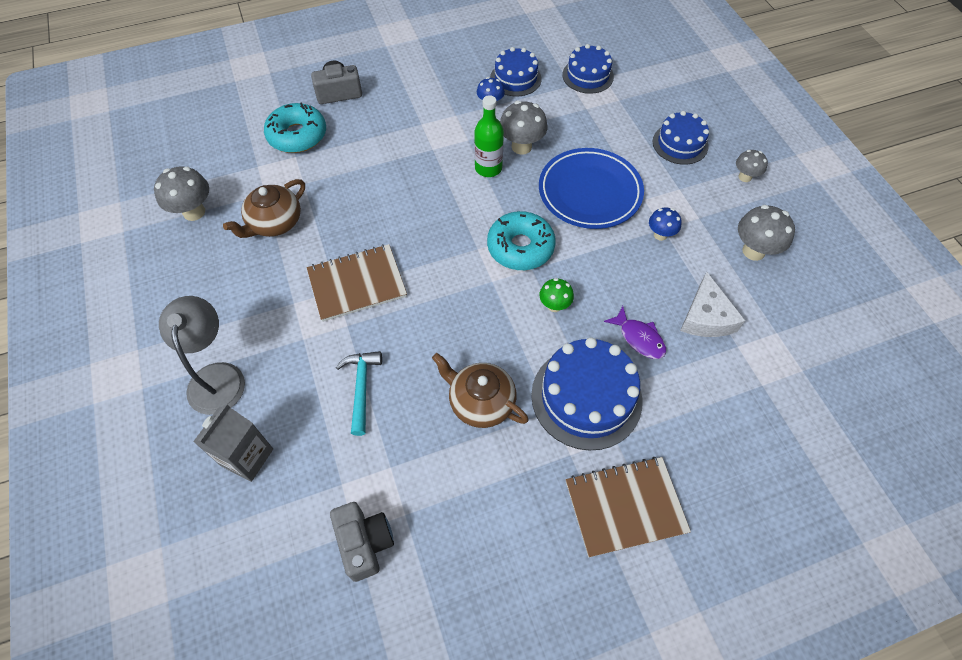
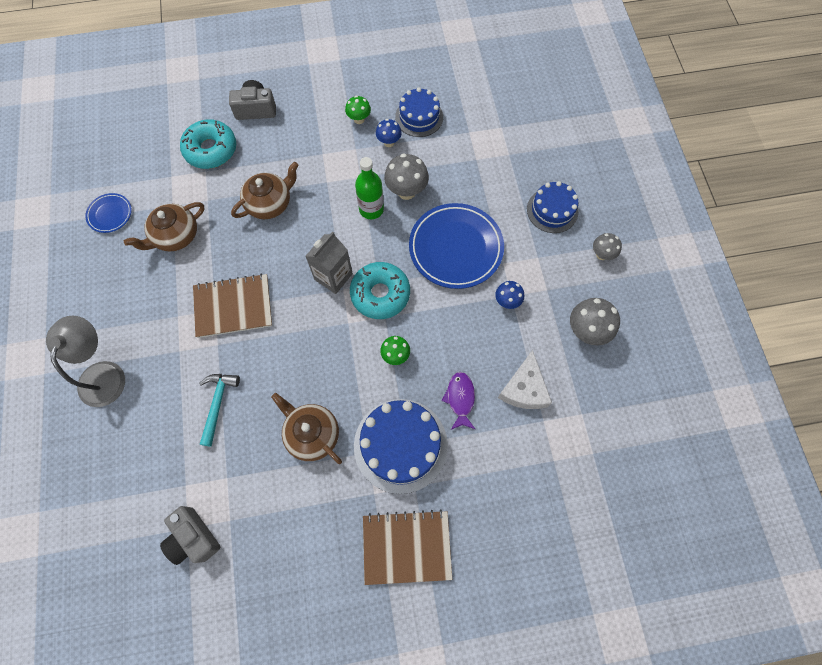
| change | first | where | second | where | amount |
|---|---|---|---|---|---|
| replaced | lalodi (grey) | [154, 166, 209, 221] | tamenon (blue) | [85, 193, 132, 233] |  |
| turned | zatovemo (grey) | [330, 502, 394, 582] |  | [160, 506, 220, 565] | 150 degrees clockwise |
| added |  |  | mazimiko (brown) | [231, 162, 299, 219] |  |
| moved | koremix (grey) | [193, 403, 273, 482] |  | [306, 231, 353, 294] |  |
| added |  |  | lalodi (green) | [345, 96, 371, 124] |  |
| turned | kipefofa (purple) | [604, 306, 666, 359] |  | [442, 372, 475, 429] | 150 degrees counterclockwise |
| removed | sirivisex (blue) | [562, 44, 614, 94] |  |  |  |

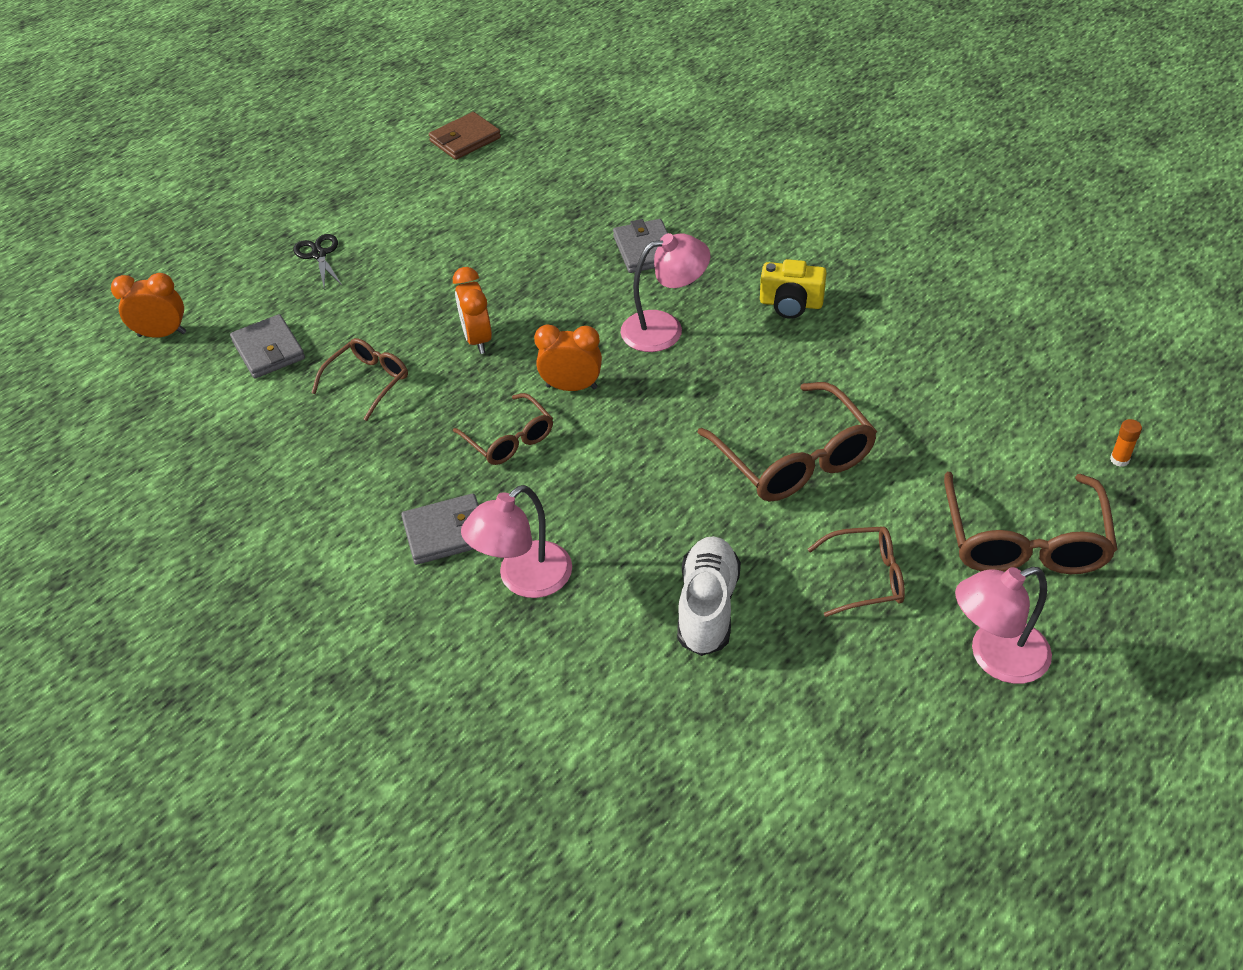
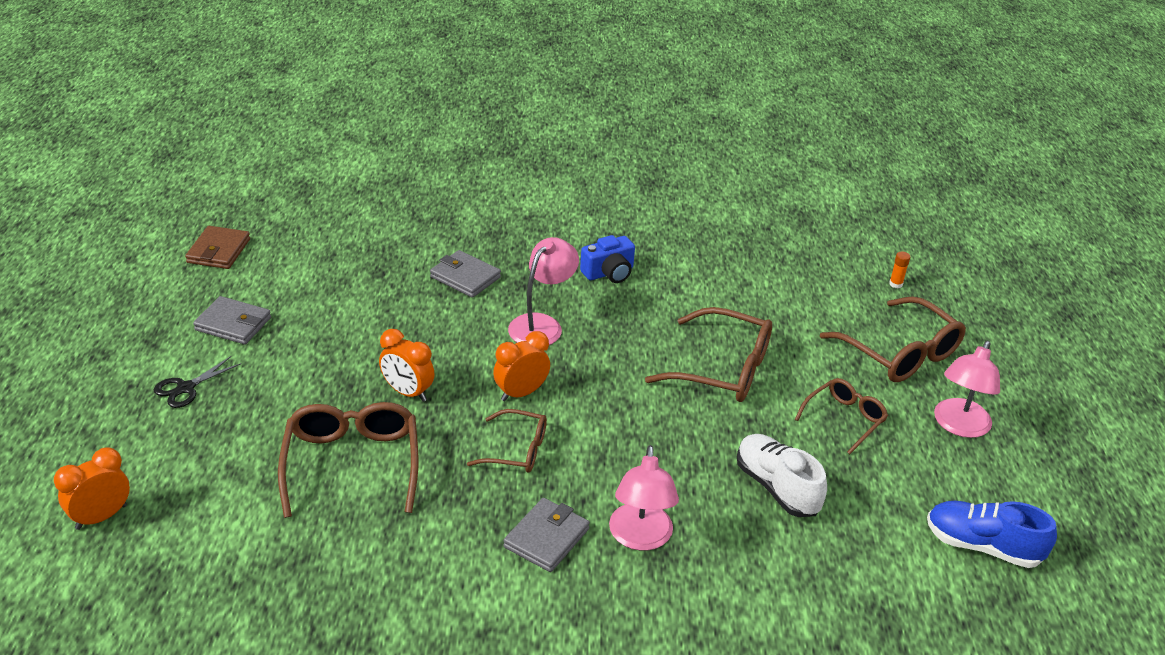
| change | first | where | second | where | amount |
|---|---|---|---|---|---|
| turned | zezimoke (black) | [293, 234, 342, 288] |  | [154, 356, 241, 408] | 75 degrees counterclockwise |
| moved | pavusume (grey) | [230, 314, 305, 378] |  | [193, 296, 271, 345] |  |
| resized | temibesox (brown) | [312, 338, 408, 421] |  | [278, 402, 418, 518] | x1.68 |
| recoloured | zatovemo (yellow) | [760, 259, 827, 319] | zatovemo (blue) | [580, 235, 635, 283] |  |
| added |  |  | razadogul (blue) | [927, 501, 1057, 568] |  |

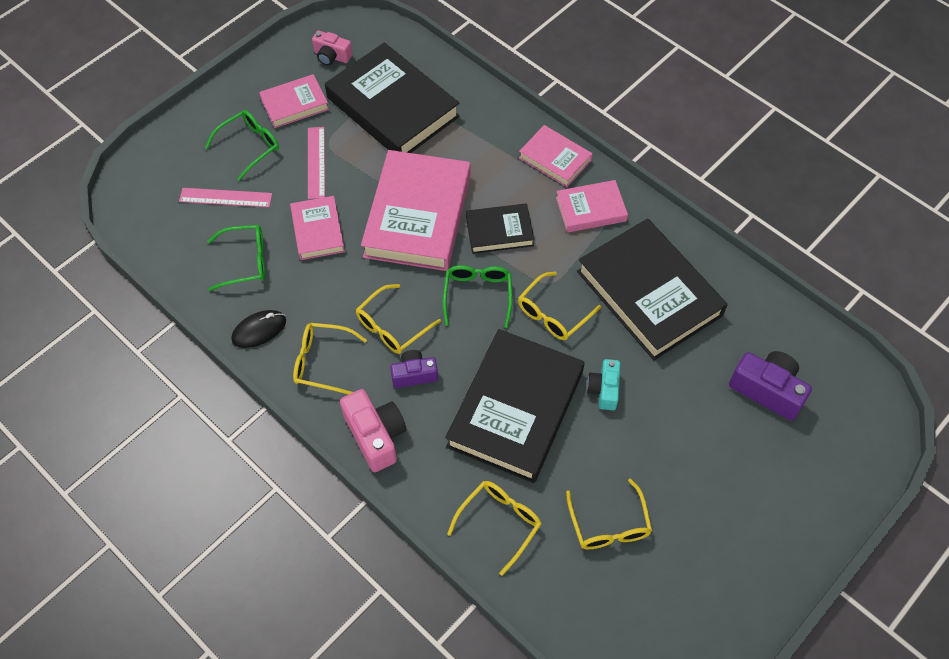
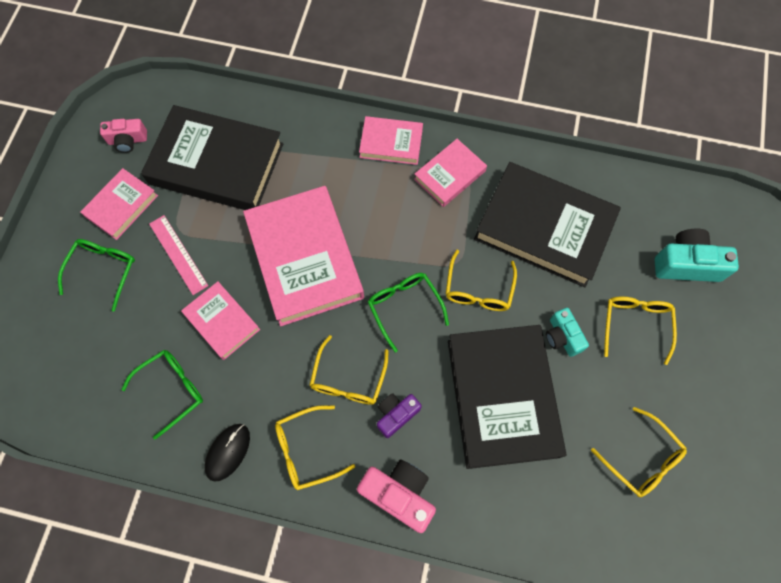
| change | first | where | second | where | amount |
|---|---|---|---|---|---|
| moved | temibesox (yellow) | [447, 481, 541, 576] |  | [604, 297, 677, 365] |  |
| recoloured | zatovemo (purple) | [729, 351, 812, 420] | zatovemo (turquoise) | [655, 229, 739, 282] |  |
| removed | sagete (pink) | [179, 188, 272, 207] |  |  |  |
| removed | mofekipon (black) | [466, 203, 535, 254] |  |  |  |

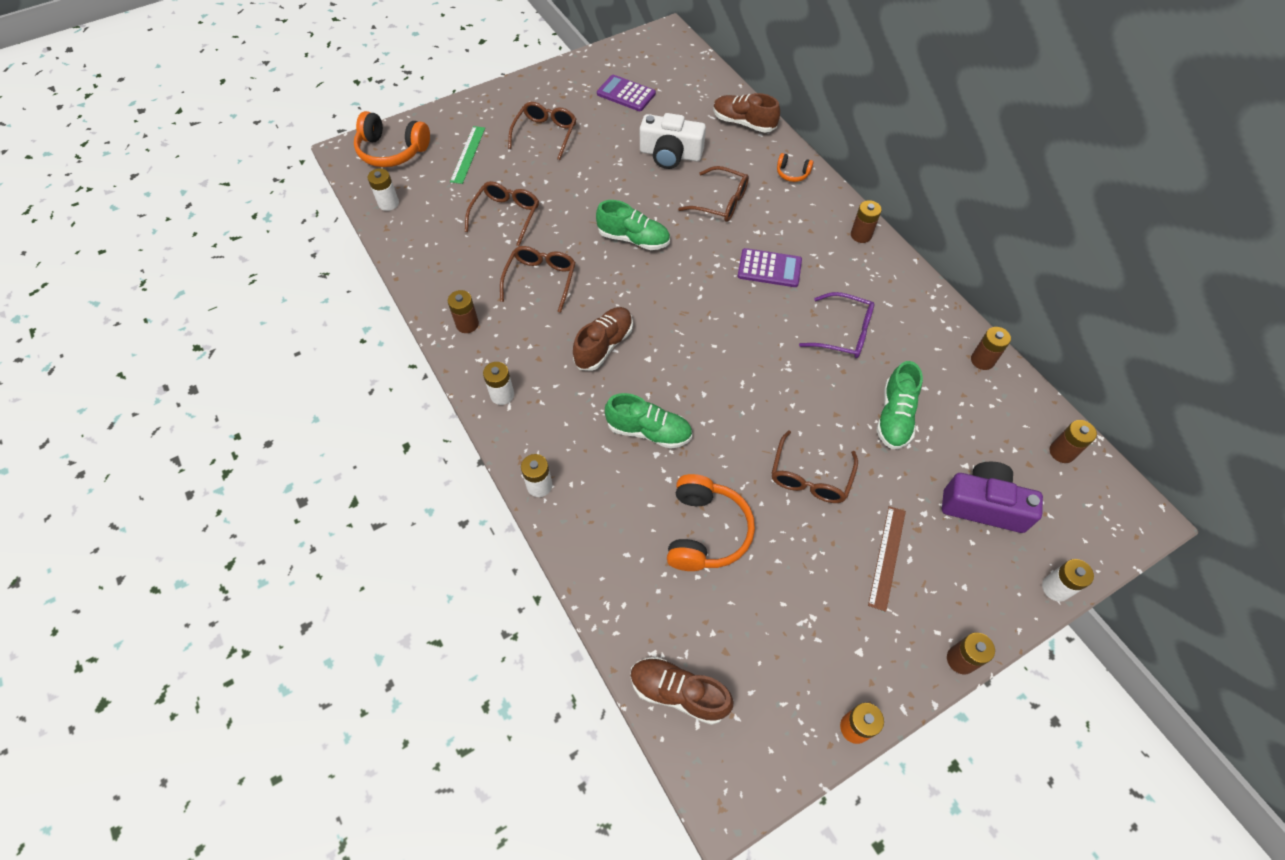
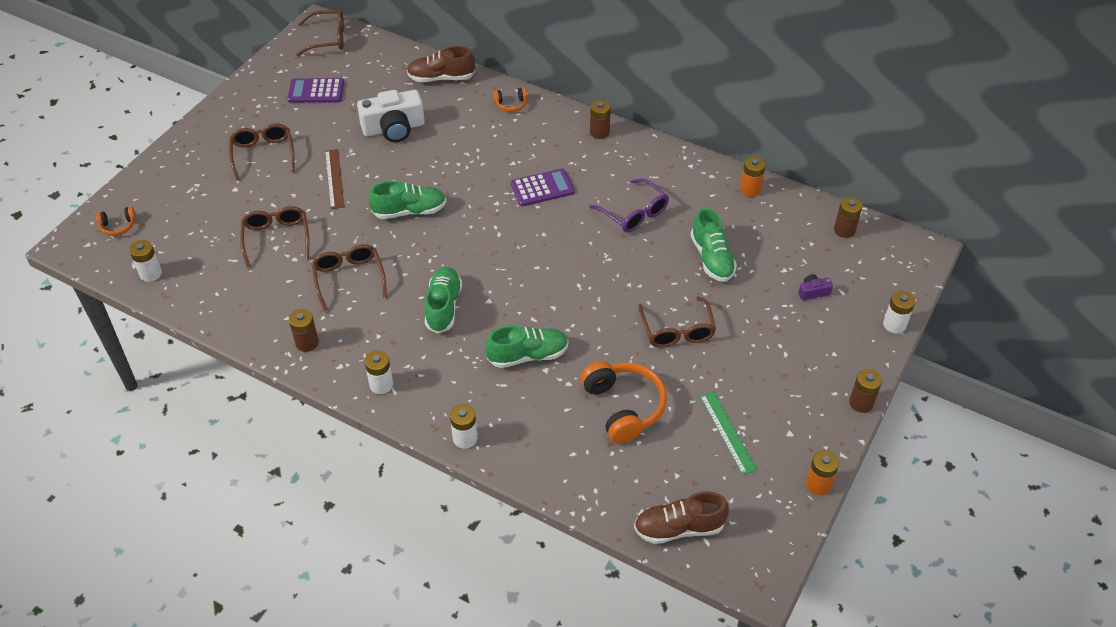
| change | first | where | second | where | amount |
|---|---|---|---|---|---|
| resized | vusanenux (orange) | [354, 111, 430, 167] |  | [96, 206, 136, 236] | x0.49 |
| moved | temibesox (brown) | [678, 166, 749, 222] |  | [296, 9, 344, 56] |  |
| moved | sagete (brown) | [868, 506, 906, 612] |  | [325, 149, 344, 209] |  |
| recoloured | razadogul (brown) | [573, 307, 633, 371] | razadogul (green) | [425, 267, 462, 333] |  |
| turned | temibesox (purple) | [799, 292, 874, 358] |  | [590, 178, 669, 233] | 60 degrees clockwise |
| moved | sagete (green) | [450, 126, 485, 184] |  | [700, 391, 757, 475] |  |
| recoloured | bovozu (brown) | [971, 327, 1011, 370] | bovozu (orange) | [740, 156, 766, 197] |  |
| resized | zatovemo (purple) | [942, 462, 1043, 533] |  | [798, 274, 833, 300] | x0.44 |

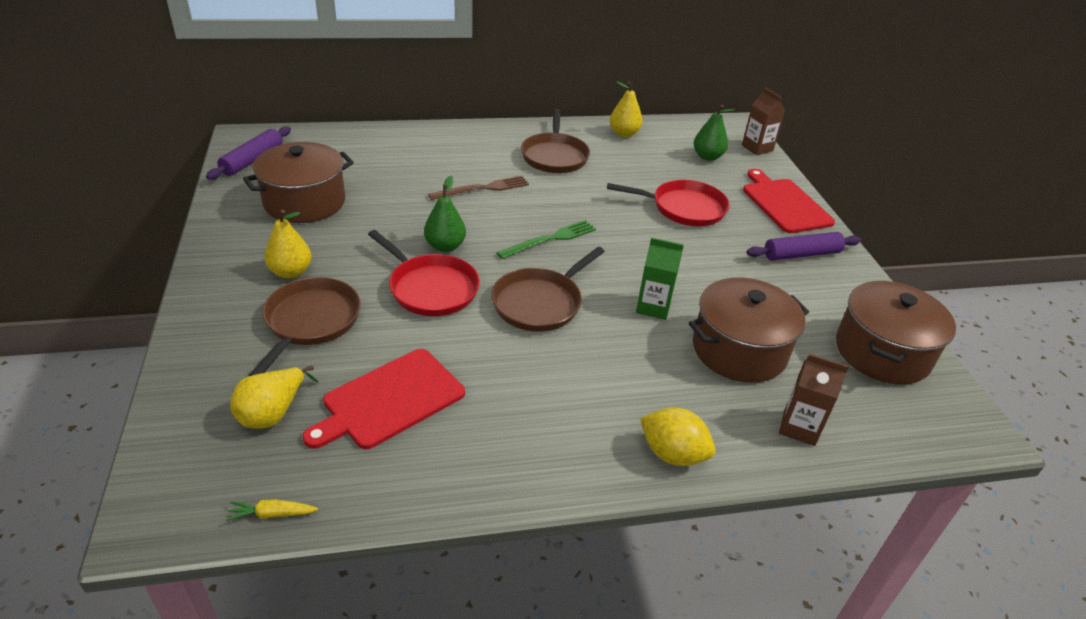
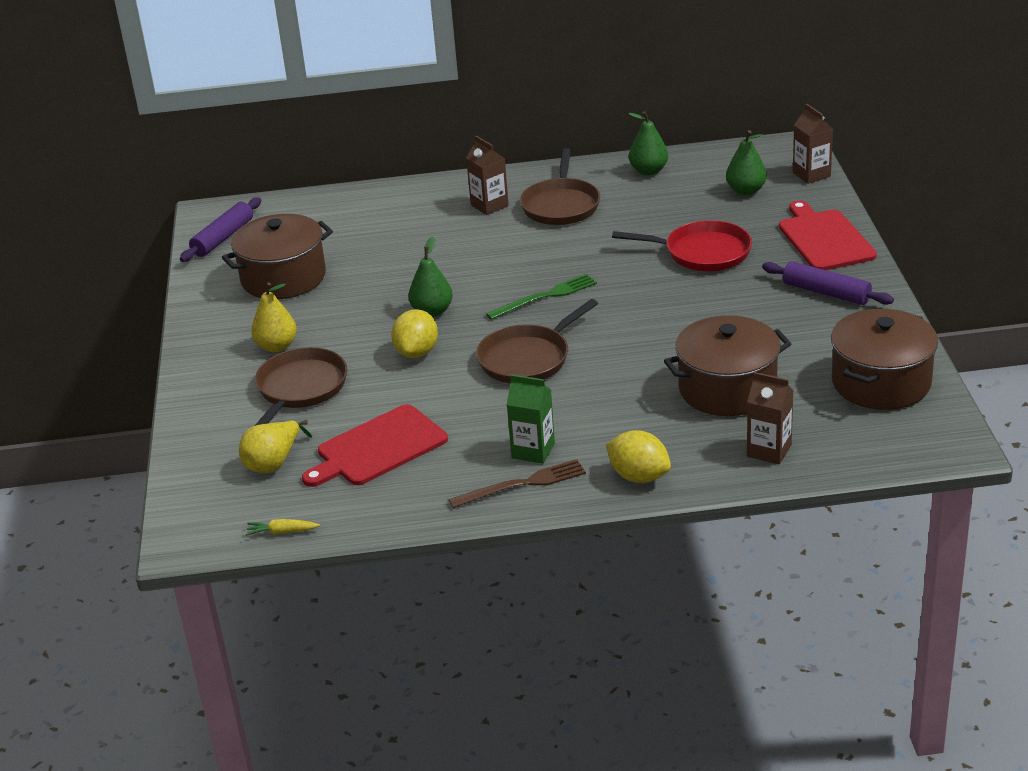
| change | first | where | second | where | amount |
|---|---|---|---|---|---|
| replaced | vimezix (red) | [368, 230, 480, 316] | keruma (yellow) | [391, 309, 438, 358] |  |
| moved | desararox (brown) | [428, 176, 529, 200] |  | [449, 459, 586, 508] |  |
| added |  |  | koremix (brown) | [466, 136, 509, 215] |  |
| moved | koremix (green) | [636, 238, 684, 320] |  | [507, 374, 555, 464] |  |
| recoloured | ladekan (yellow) | [610, 82, 643, 137] | ladekan (green) | [628, 111, 668, 175] |  |
| turned | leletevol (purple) | [746, 232, 861, 261] |  | [762, 261, 894, 305] | 45 degrees clockwise |

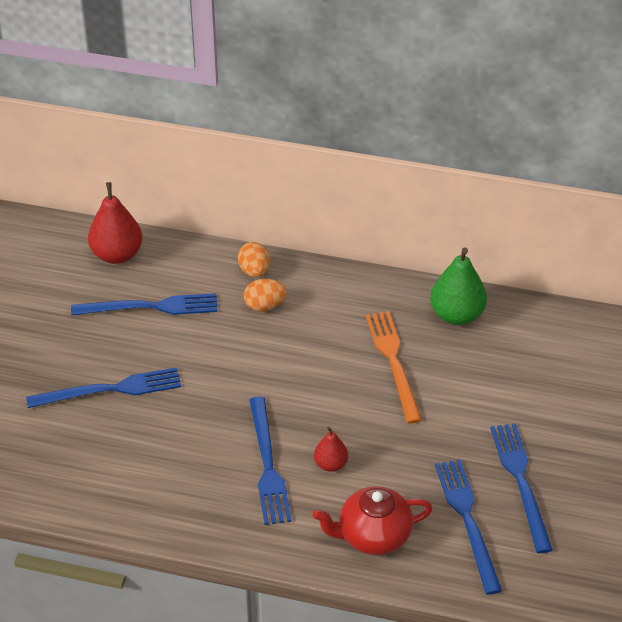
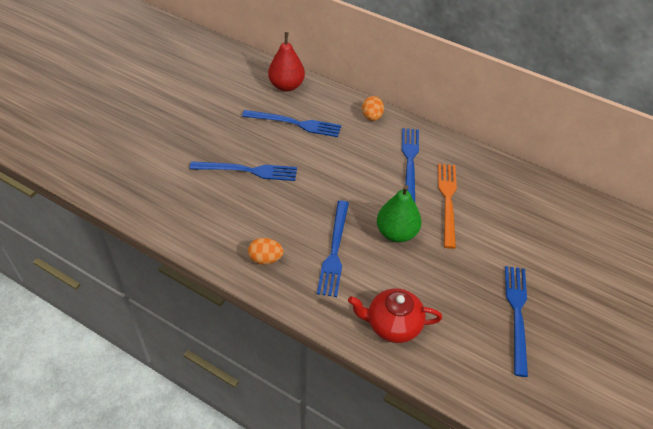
| change | first | where | second | where | amount |
|---|---|---|---|---|---|
| moved | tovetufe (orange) | [244, 279, 287, 311] |  | [248, 238, 283, 264] |  |
| moved | ladekan (green) | [430, 248, 487, 325] |  | [377, 185, 422, 243] |  |
| moved | desararox (blue) | [435, 460, 502, 595] |  | [402, 128, 419, 202] |  |
| removed | ladekan (red) | [314, 426, 348, 472] |  |  |  |

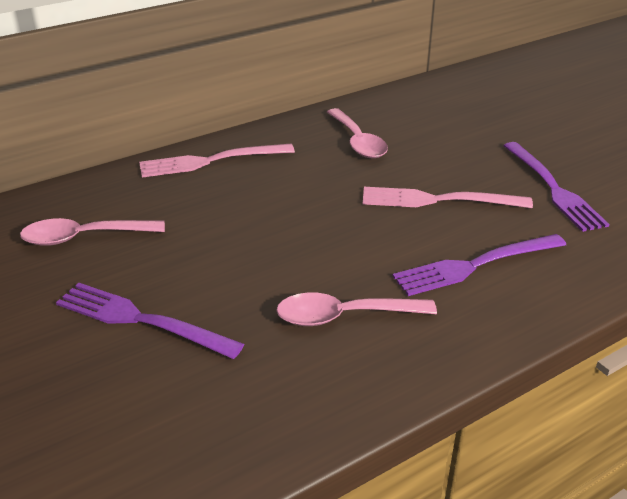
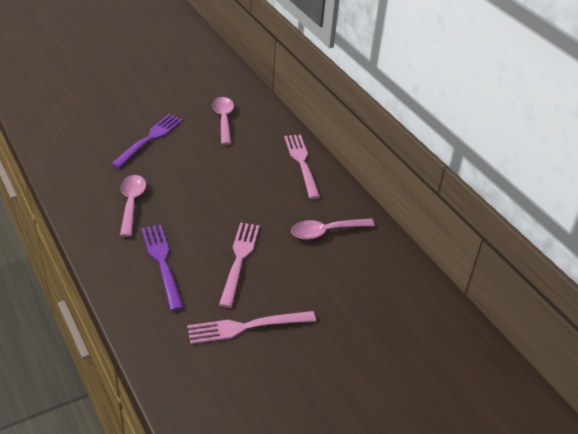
| change | first | where | second | where | amount |
|---|---|---|---|---|---|
| recoloured | desararox (purple) | [503, 142, 610, 232] | desararox (pink) | [187, 311, 316, 344] |  |

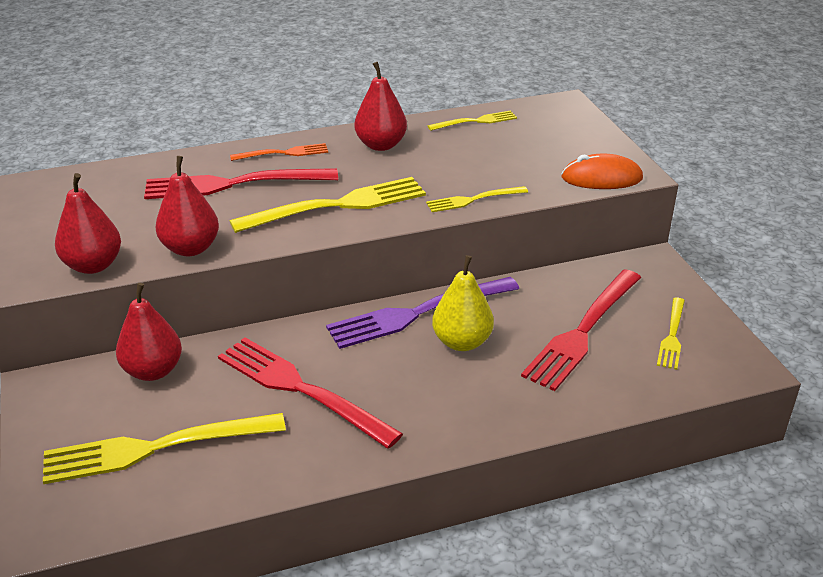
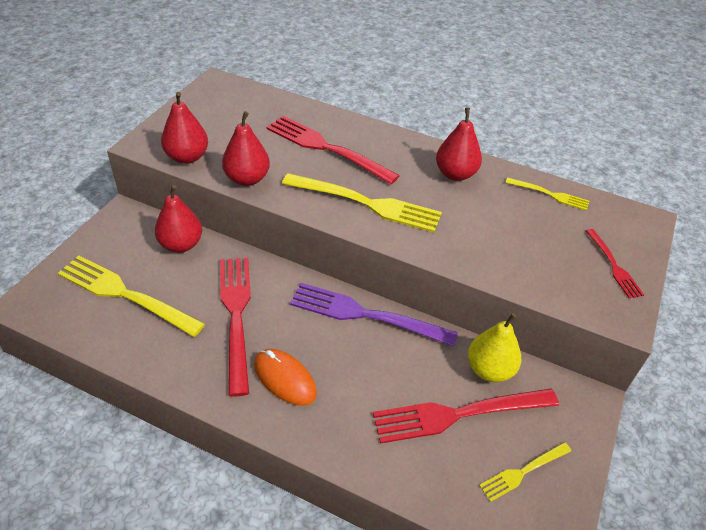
| change | first | where | second | where | amount |
|---|---|---|---|---|---|
| moved | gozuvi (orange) | [561, 154, 643, 189] |  | [254, 349, 317, 406] |  |
| moved | ladekan (yellow) | [432, 255, 494, 351] |  | [468, 313, 521, 382] |  |
| added |  |  | desararox (red) | [586, 229, 644, 299] |  |
| removed | desararox (orange) | [230, 143, 328, 161] |  |  |  |
| removed | desararox (yellow) | [426, 186, 528, 212] |  |  |  |

